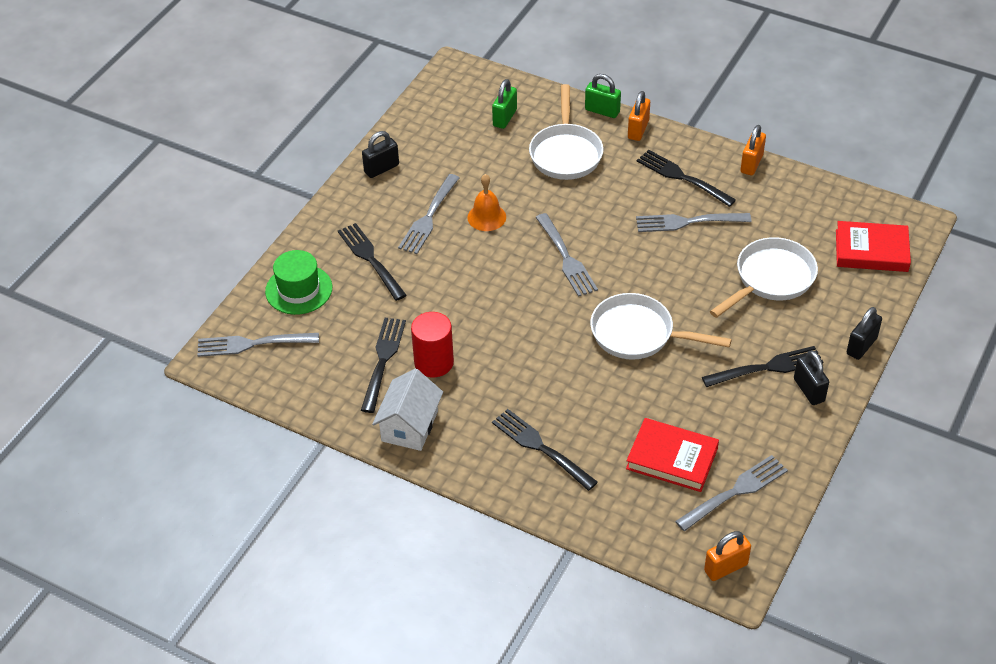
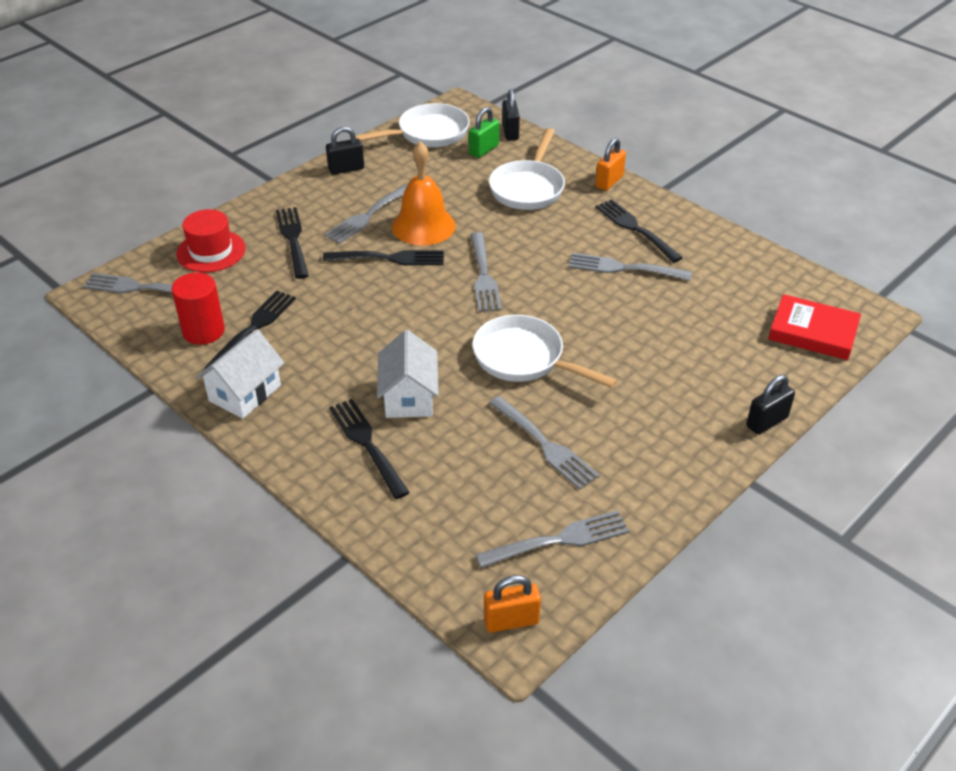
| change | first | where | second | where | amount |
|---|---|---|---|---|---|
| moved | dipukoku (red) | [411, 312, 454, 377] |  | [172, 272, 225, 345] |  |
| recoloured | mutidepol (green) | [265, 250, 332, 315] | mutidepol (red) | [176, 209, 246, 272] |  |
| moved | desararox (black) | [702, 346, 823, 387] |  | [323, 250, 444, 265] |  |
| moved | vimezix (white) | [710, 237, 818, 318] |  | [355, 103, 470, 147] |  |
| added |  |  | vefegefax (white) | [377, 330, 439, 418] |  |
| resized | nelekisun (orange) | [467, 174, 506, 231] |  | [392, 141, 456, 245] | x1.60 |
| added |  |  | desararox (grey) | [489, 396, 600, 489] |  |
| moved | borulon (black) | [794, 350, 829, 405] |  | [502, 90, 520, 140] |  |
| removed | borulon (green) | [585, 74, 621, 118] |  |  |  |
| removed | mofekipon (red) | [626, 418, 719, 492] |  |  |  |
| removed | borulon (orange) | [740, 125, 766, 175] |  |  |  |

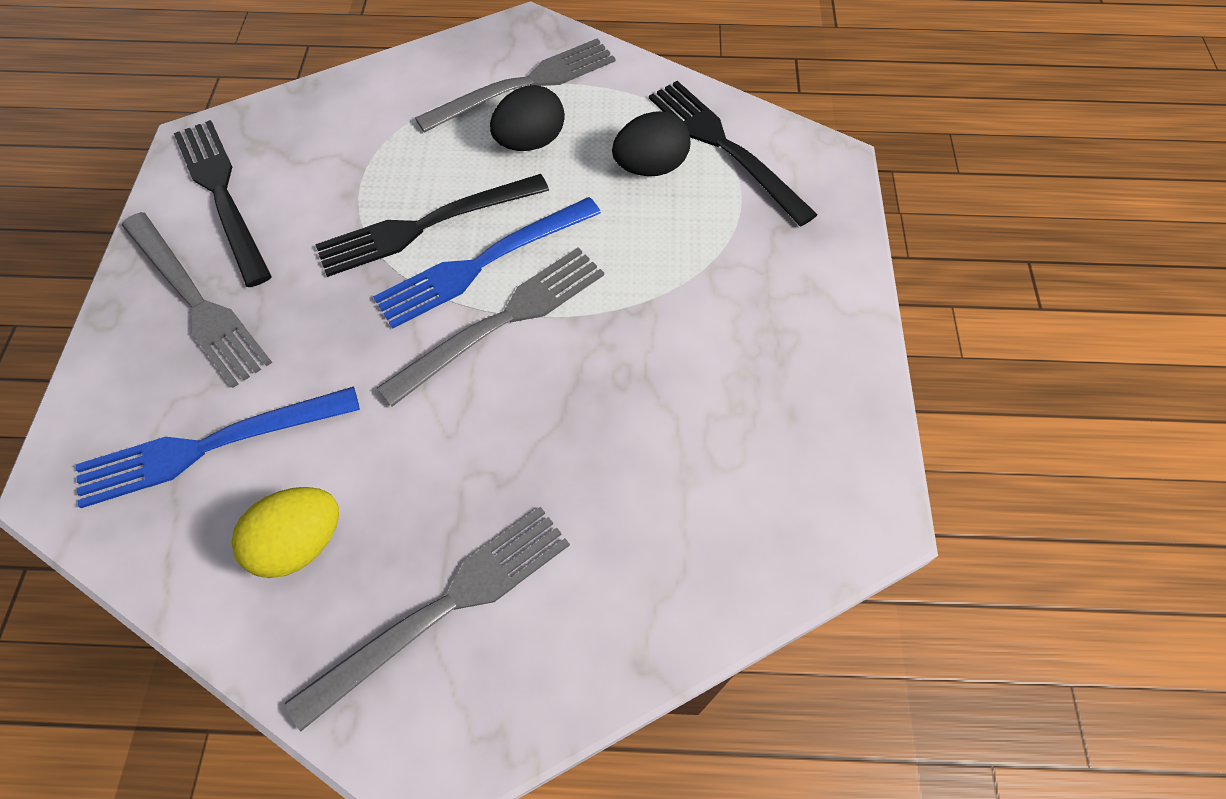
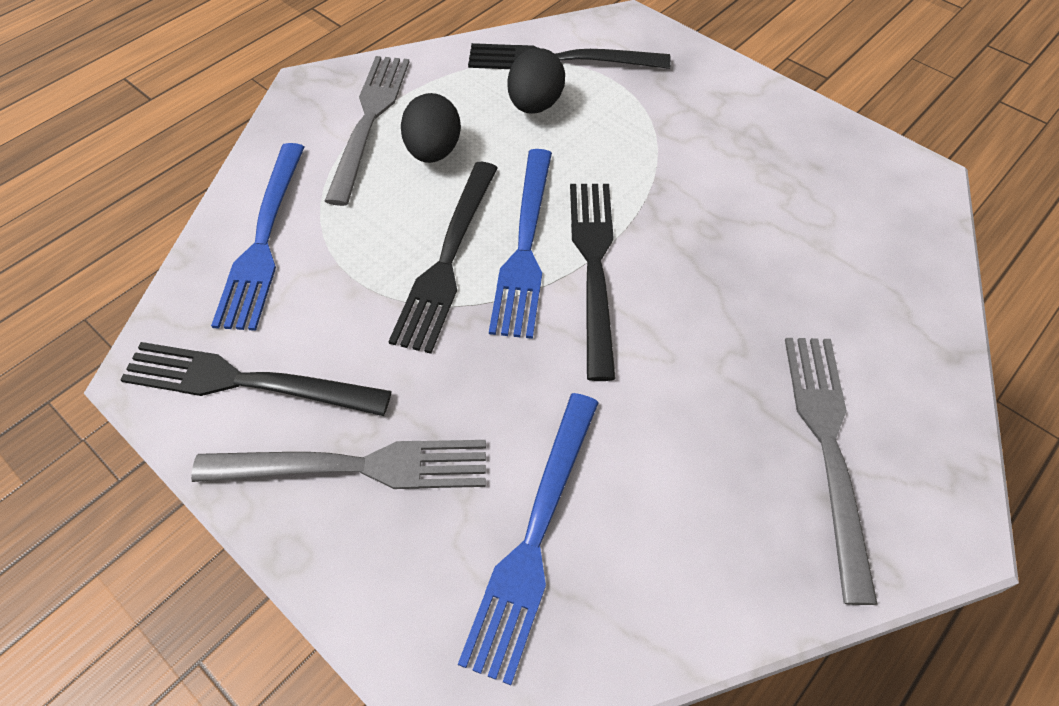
| change | first | where | second | where | amount |
|---|---|---|---|---|---|
| added |  |  | desararox (blue) | [211, 143, 304, 331] |  |
| recoloured | desararox (grey) | [377, 248, 604, 407] | desararox (black) | [570, 184, 616, 381] |  |
| removed | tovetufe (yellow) | [231, 487, 339, 578] |  |  |  |

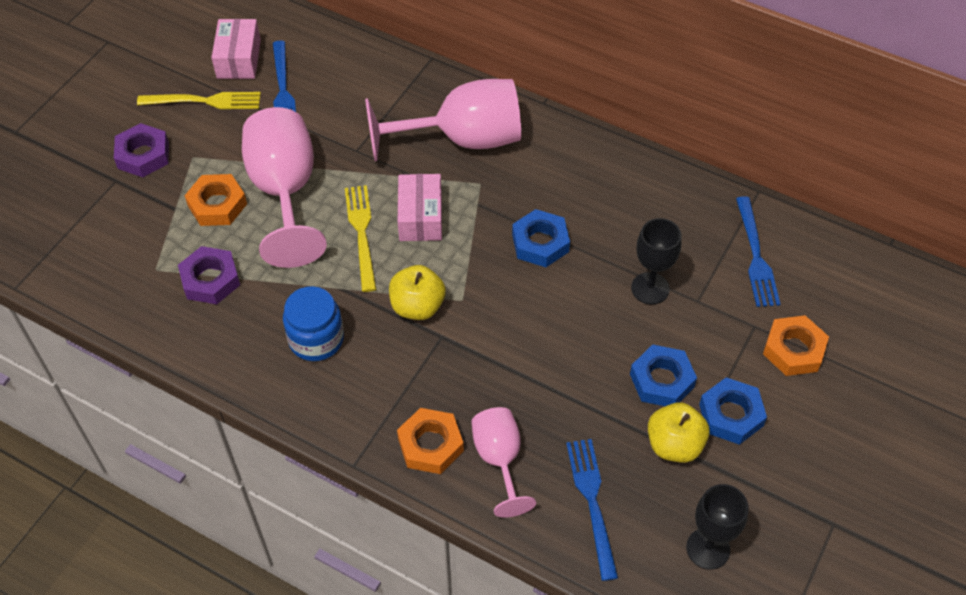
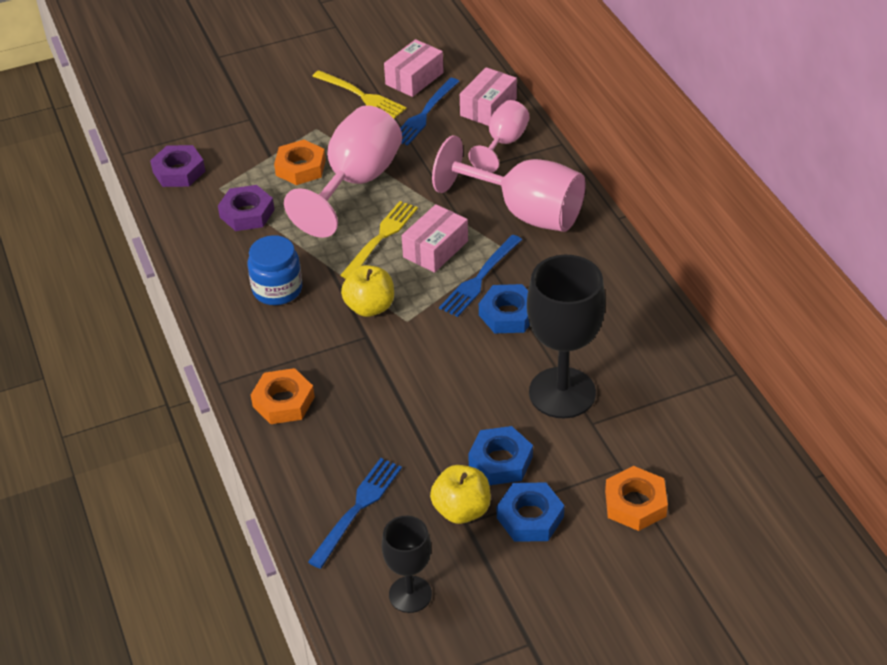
| change | first | where | second | where | amount |
|---|---|---|---|---|---|
| moved | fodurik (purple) | [114, 123, 169, 177] |  | [150, 145, 205, 187] |  |
| moved | desararox (blue) | [736, 196, 780, 307] |  | [439, 235, 522, 317] |  |
| added |  |  | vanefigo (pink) | [460, 67, 517, 126] |  |
| moved | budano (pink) | [472, 407, 536, 518] |  | [468, 100, 529, 173] |  |
| resized | budano (black) | [631, 218, 681, 305] |  | [527, 255, 605, 419] | x1.74 |

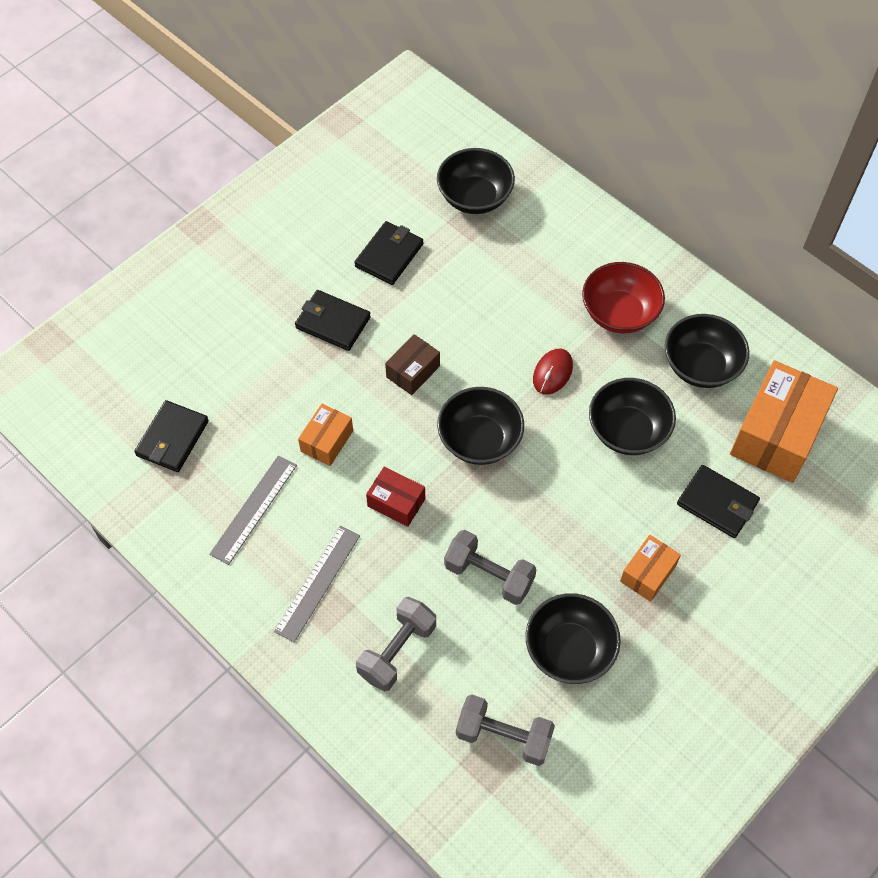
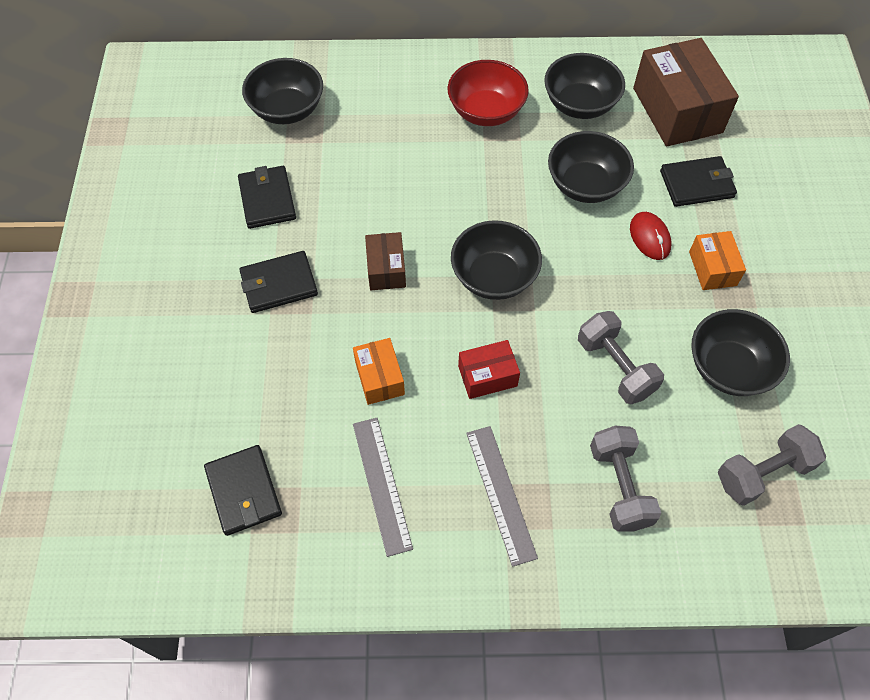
| change | first | where | second | where | amount |
|---|---|---|---|---|---|
| turned | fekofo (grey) | [444, 530, 536, 605] |  | [578, 311, 664, 404] | 75 degrees clockwise |
| moved | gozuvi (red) | [533, 348, 573, 395] |  | [630, 212, 672, 260] |  |
| recoloured | vanefigo (orange) | [730, 360, 838, 483] | vanefigo (brown) | [633, 38, 739, 147] |  |

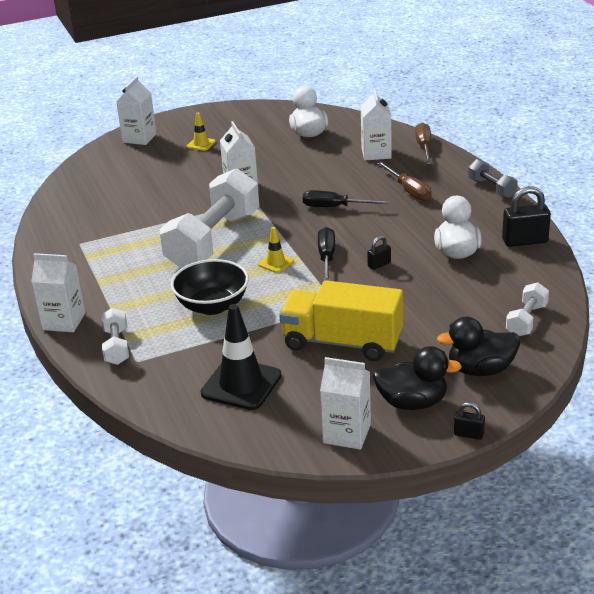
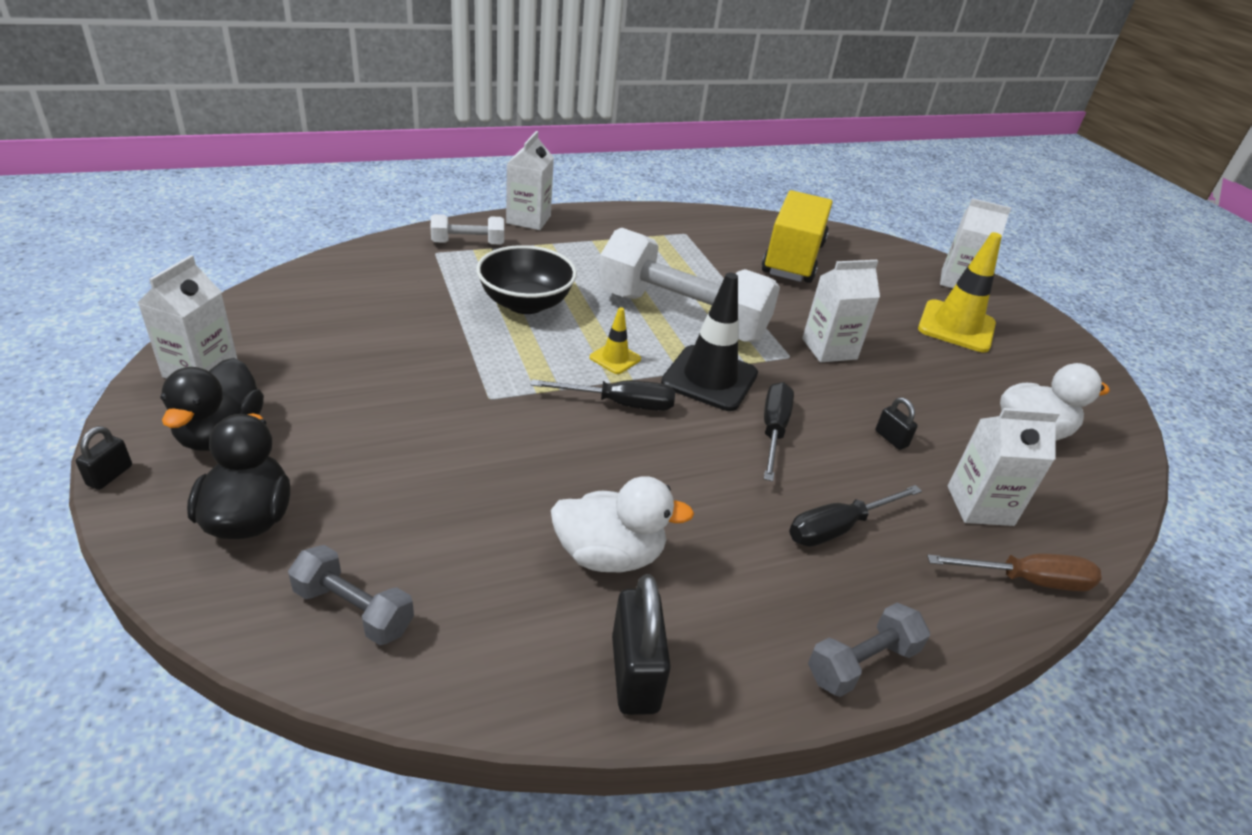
| change | first | where | second | where | amount |
|---|---|---|---|---|---|
| recoloured | fekofo (white) | [506, 282, 549, 336] | fekofo (grey) | [288, 545, 414, 645] |  |
| moved | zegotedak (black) | [201, 304, 281, 410] |  | [661, 273, 758, 411] |  |
| moved | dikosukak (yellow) | [279, 280, 403, 361] |  | [762, 190, 833, 283] |  |
| recoloured | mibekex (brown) | [377, 162, 432, 201] | mibekex (black) | [789, 485, 922, 547] |  |
| moved | borulon (black) | [367, 236, 391, 270] |  | [875, 397, 918, 450] |  |
| resized | zegotedak (yellow) | [187, 112, 216, 151] |  | [918, 232, 1002, 352] | x1.99 |

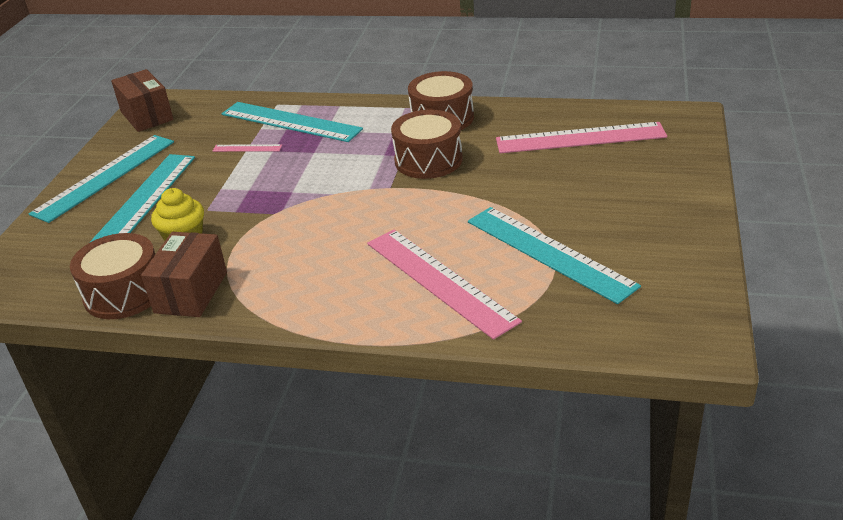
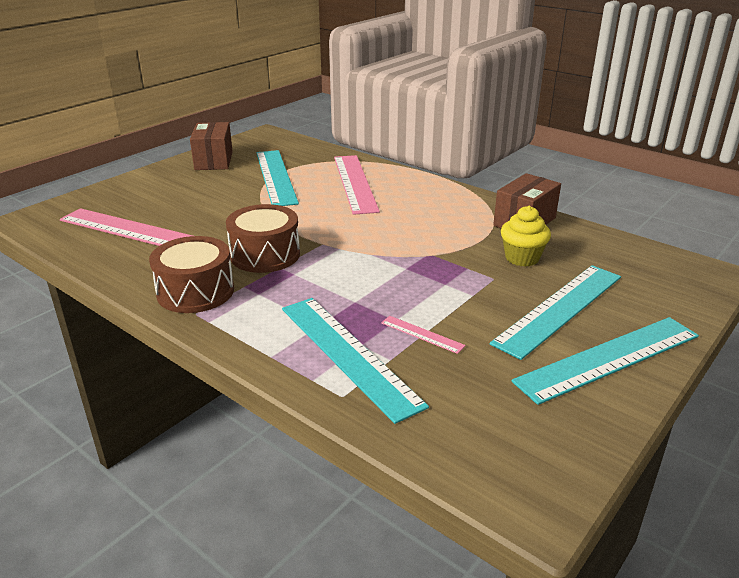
| change | first | where | second | where | amount |
|---|---|---|---|---|---|
| moved | vanefigo (brown) | [111, 69, 173, 132] |  | [190, 122, 233, 170] |  |
| removed | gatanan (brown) | [70, 233, 155, 319] |  |  |  |

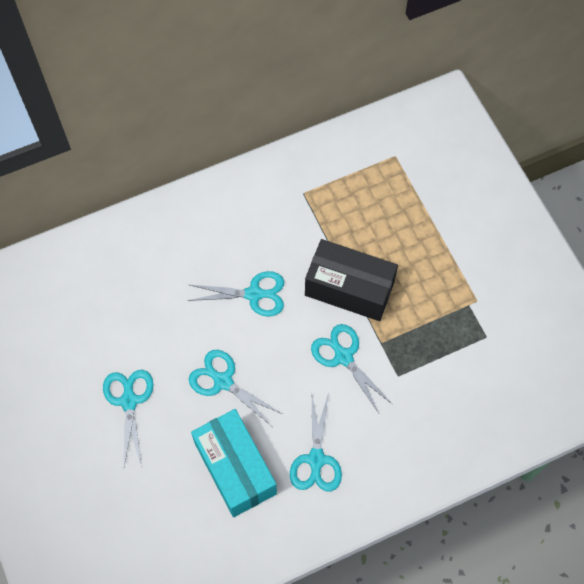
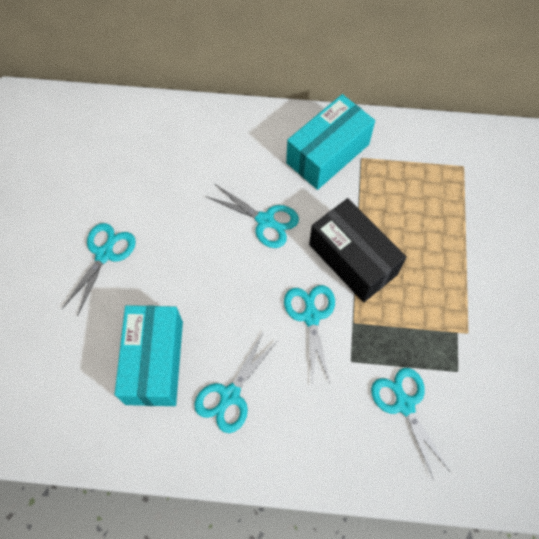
| change | first | where | second | where | amount |
|---|---|---|---|---|---|
| added |  |  | vanefigo (turquoise) | [286, 94, 375, 190] |  |
| moved | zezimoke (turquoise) | [189, 350, 282, 426] |  | [371, 368, 450, 480] |  |

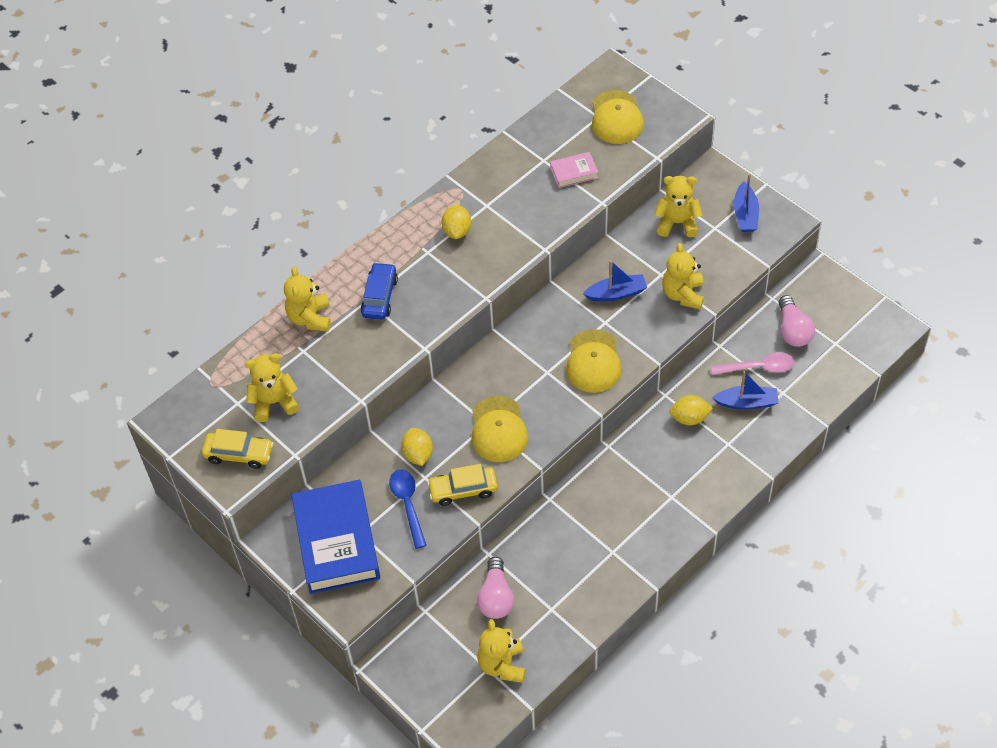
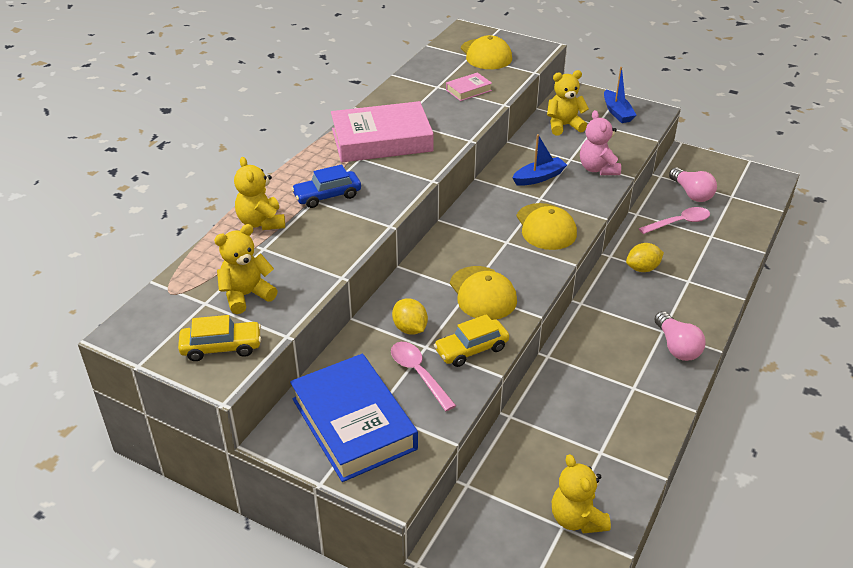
| change | first | where | second | where | amount |
|---|---|---|---|---|---|
| turned | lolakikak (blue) | [361, 262, 398, 320] |  | [291, 164, 361, 208] | 105 degrees counterclockwise |
| replaced | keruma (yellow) | [442, 205, 471, 239] | mofekipon (pink) | [331, 101, 434, 162] |  |
| recoloured | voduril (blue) | [389, 469, 427, 549] | voduril (pink) | [391, 342, 456, 411] |  |
| recoloured | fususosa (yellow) | [662, 243, 704, 310] | fususosa (pink) | [580, 110, 621, 175] |  |
| moved | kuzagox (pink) | [477, 557, 514, 619] |  | [654, 311, 706, 361] |  |
| removed | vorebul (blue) | [712, 371, 779, 410] |  |  |  |

